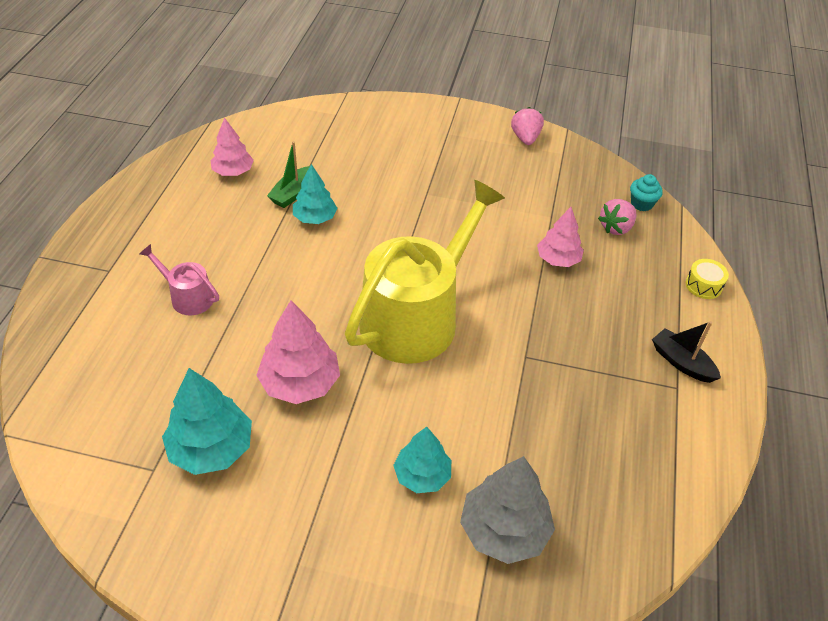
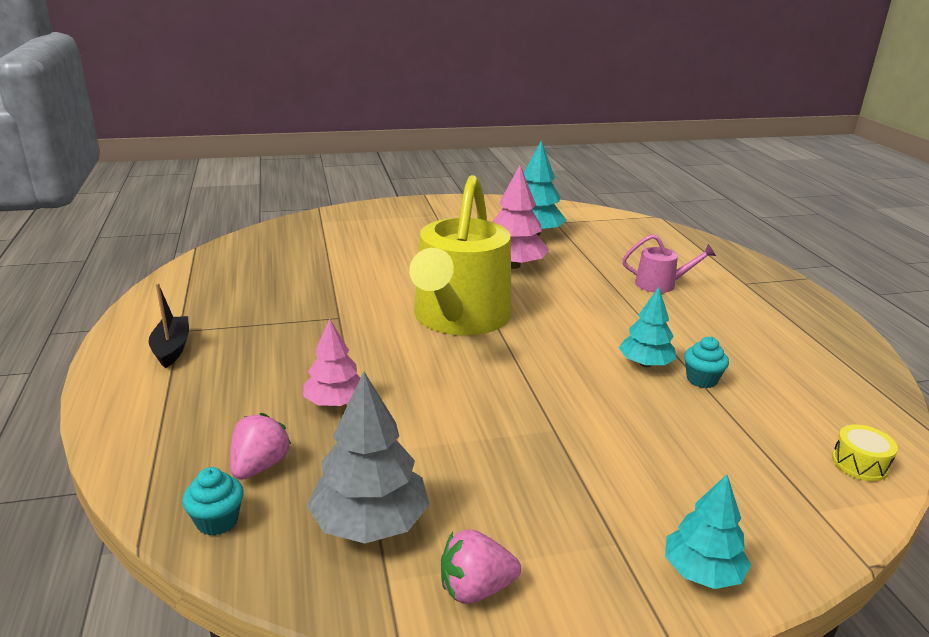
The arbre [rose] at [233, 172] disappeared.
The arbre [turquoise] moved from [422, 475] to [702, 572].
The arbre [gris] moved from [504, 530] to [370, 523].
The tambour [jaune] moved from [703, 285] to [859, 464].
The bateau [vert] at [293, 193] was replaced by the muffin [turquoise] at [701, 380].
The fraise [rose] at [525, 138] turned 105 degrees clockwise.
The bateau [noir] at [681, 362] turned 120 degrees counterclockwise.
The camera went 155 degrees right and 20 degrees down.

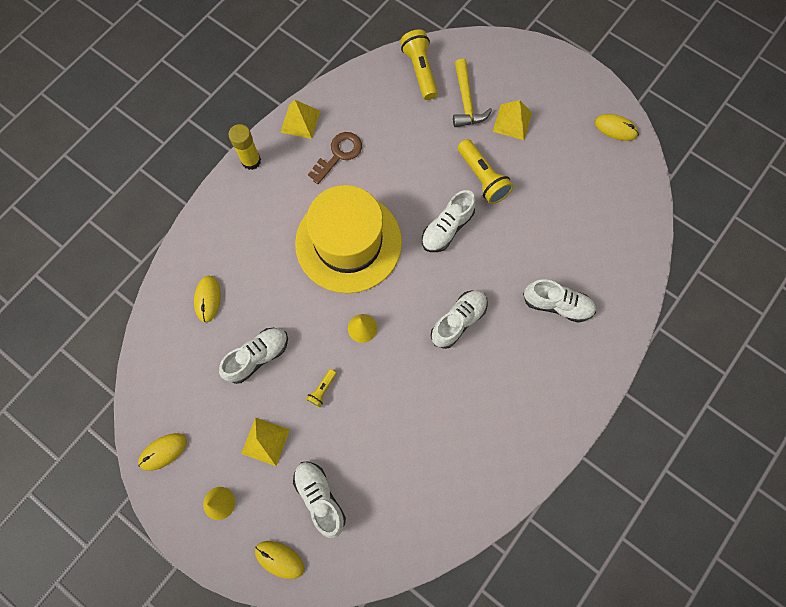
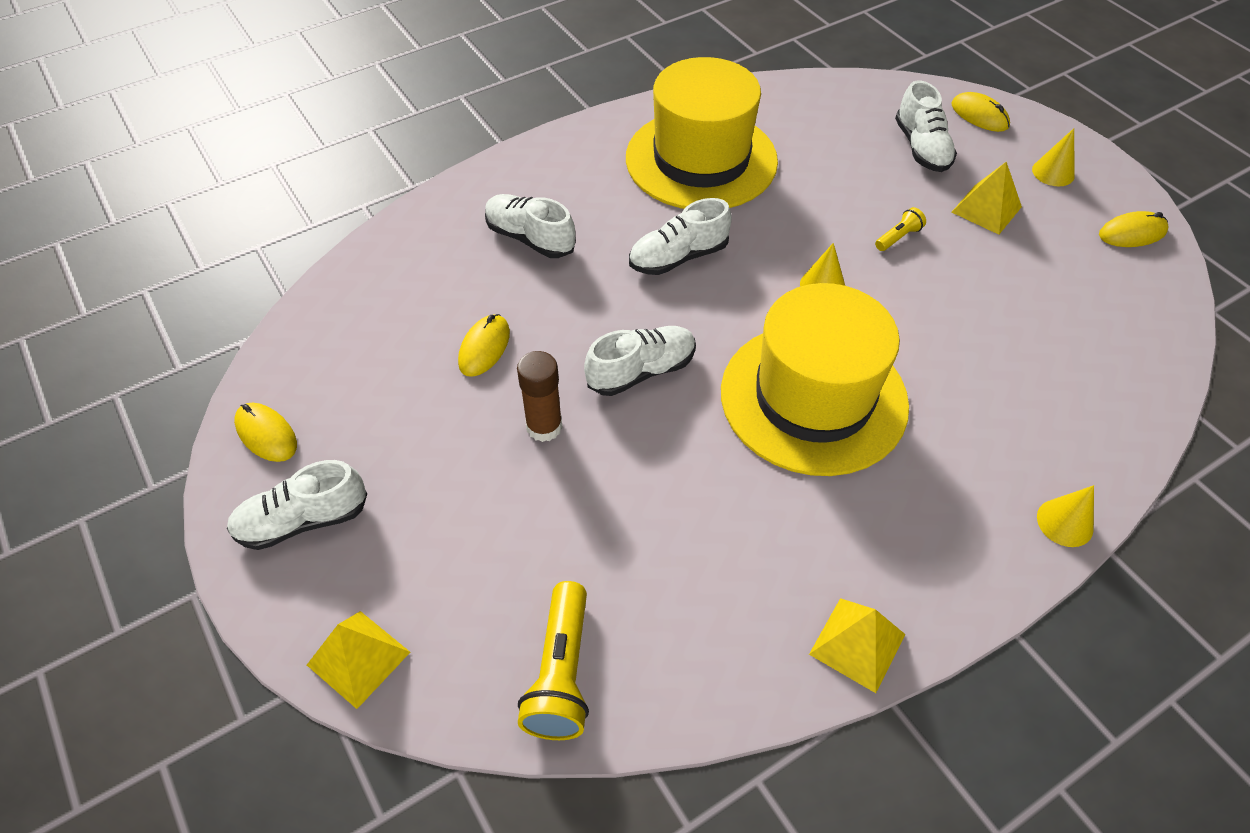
The bâton de colle [jaune] at [251, 161] disappeared.
The clé [marron] at [339, 154] disappeared.
The marteau [jaune] at [466, 102] disappeared.
The chapeau [jaune] at [701, 159] appeared.
The cône [jaune] at [1065, 522] appeared.
The souris [jaune] moved from [208, 299] to [484, 348].
The chaussure [blanc] moved from [258, 356] to [302, 521].
The pyramide [jaune] moved from [512, 122] to [358, 658].
The lampe de poche [jaune] at [482, 178] was replaced by the bâton de colle [marron] at [544, 427].
The camera went 160 degrees left and 20 degrees down.

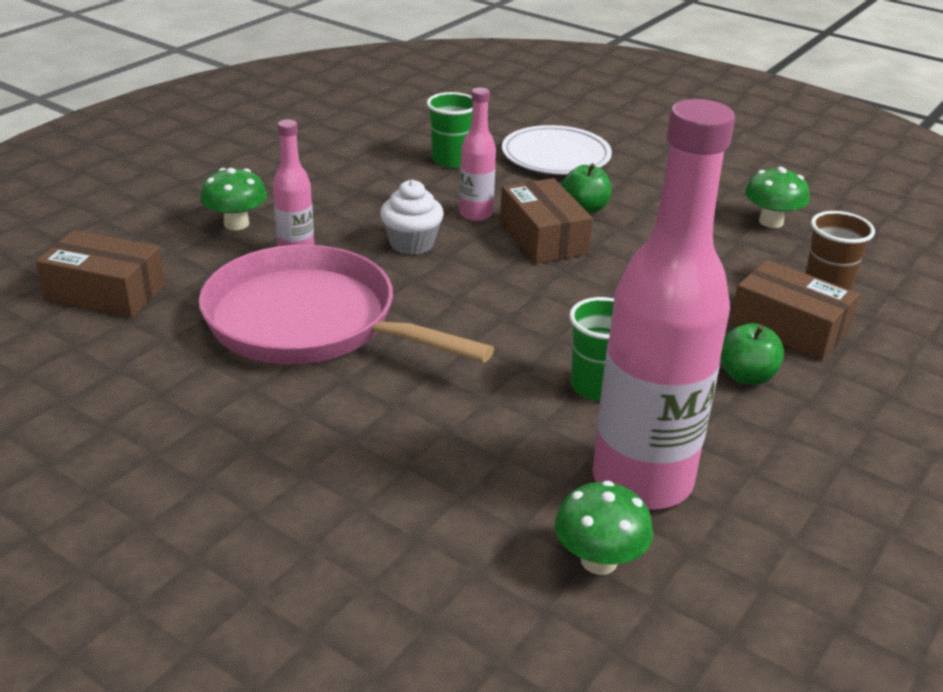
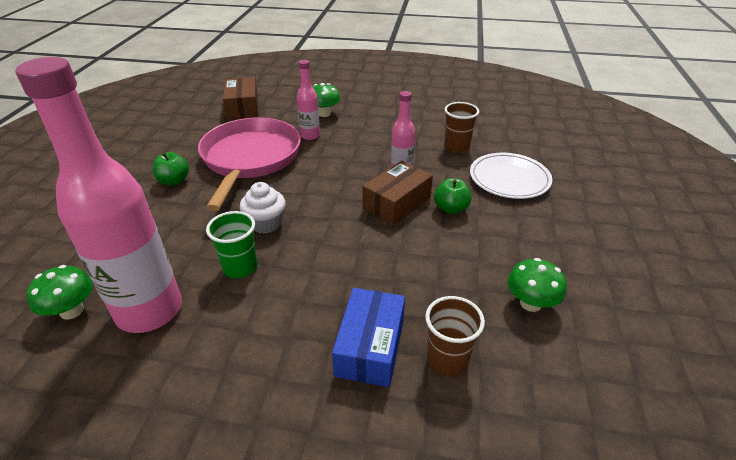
The muffin [blanc] moved from [412, 243] to [266, 223].
The pomme [vert] moved from [746, 376] to [174, 181].
The gobelet [vert] at [451, 160] became the gobelet [marron] at [456, 146].
The boîte [marron] at [788, 328] became the boîte [bleu] at [370, 347].
The camera went 65 degrees right and 5 degrees up.

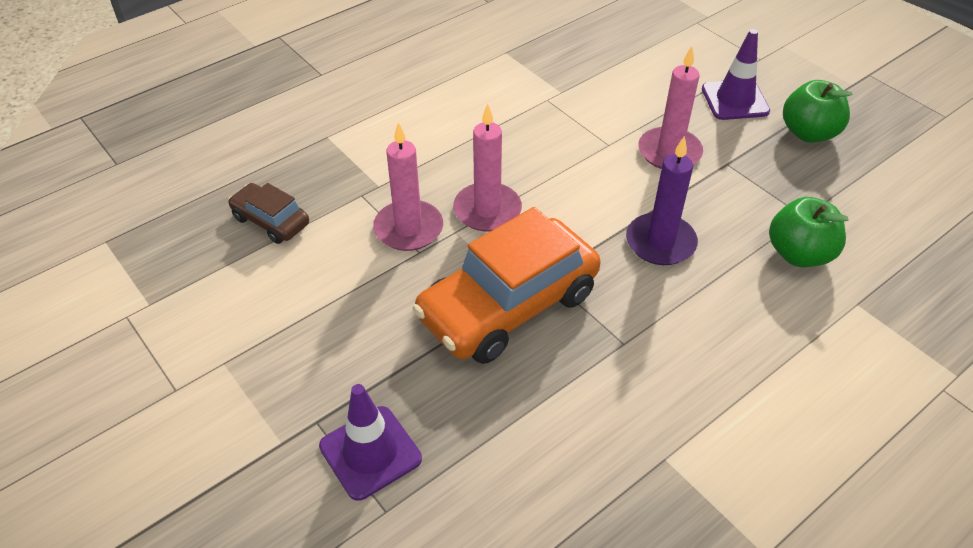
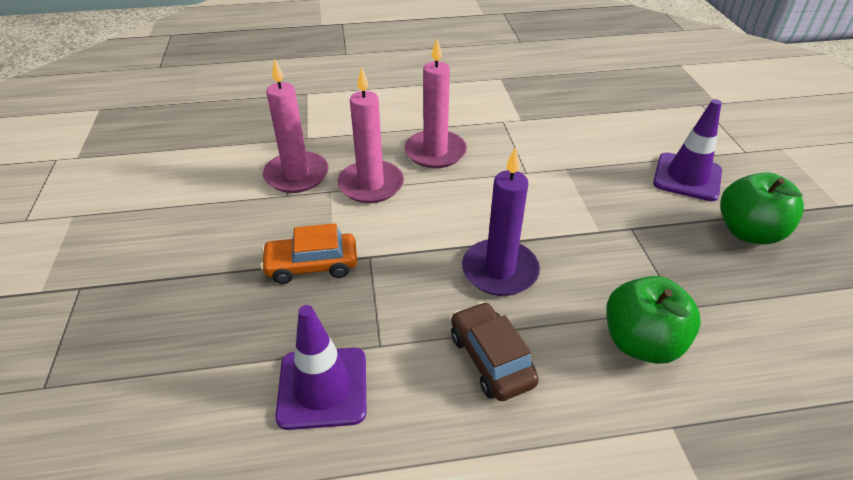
The voiture [marron] moved from [271, 221] to [491, 359].
The cône de chantier [violet] moved from [370, 452] to [322, 388].
The bougie [rose] moved from [669, 152] to [435, 152].
The voiture [orange] at [508, 305] changed to 0.49 times the size.
The camera went 30 degrees right and 5 degrees down.

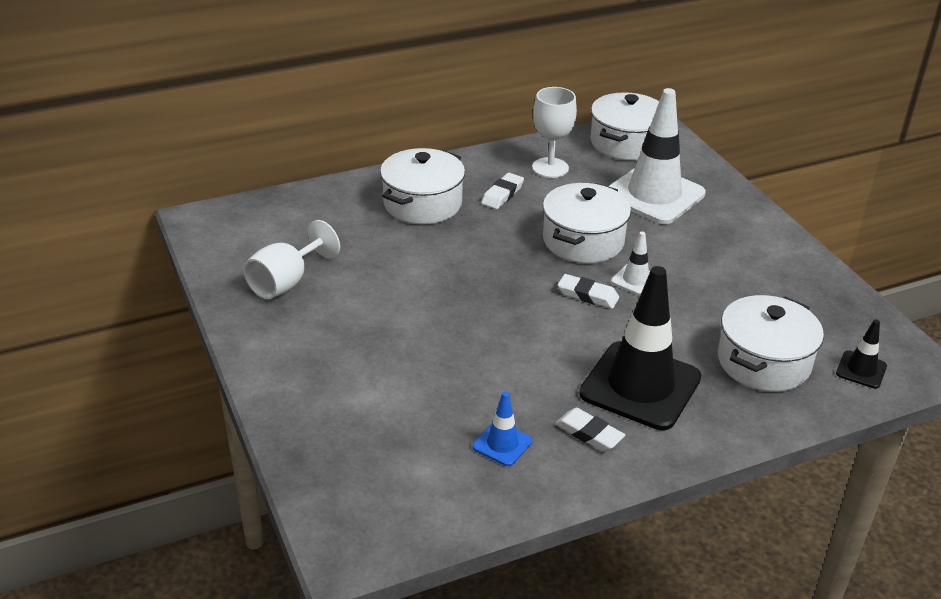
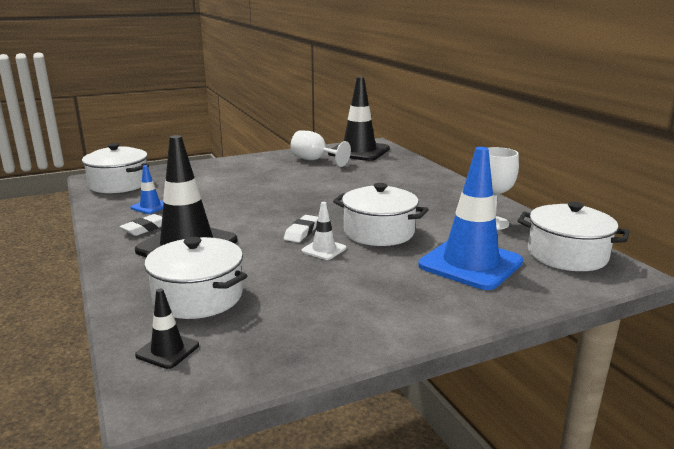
The gomme [blanc] at [502, 194] disappeared.
The cône de chantier [noir] at [359, 151] appeared.
The marmite [blanc] moved from [422, 204] to [119, 184].
The cône de chantier [blanc] at [654, 195] became the cône de chantier [bleu] at [470, 264].
The camera went 90 degrees right and 15 degrees down.

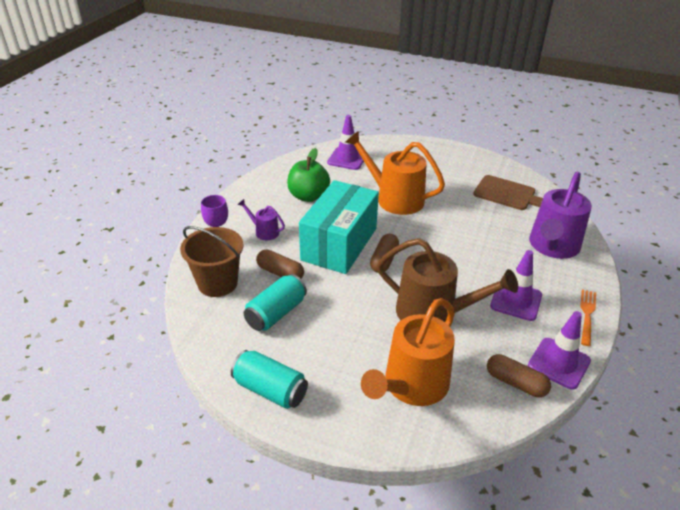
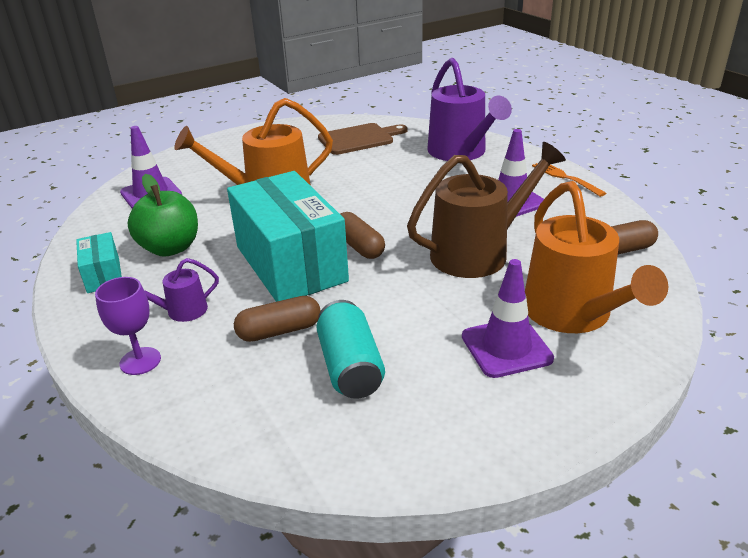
The seau [marron] at [217, 283] disappeared.
The canette [turquoise] at [270, 390] disappeared.
The boîte [turquoise] at [103, 275] appeared.
The cône de chantier [violet] moved from [559, 363] to [506, 347].
The camera went 50 degrees left and 5 degrees down.

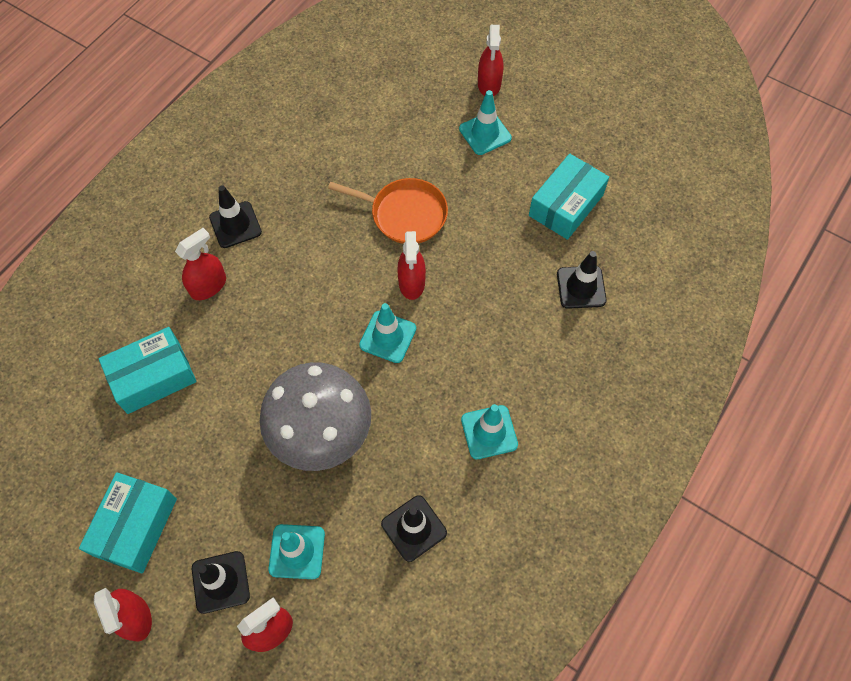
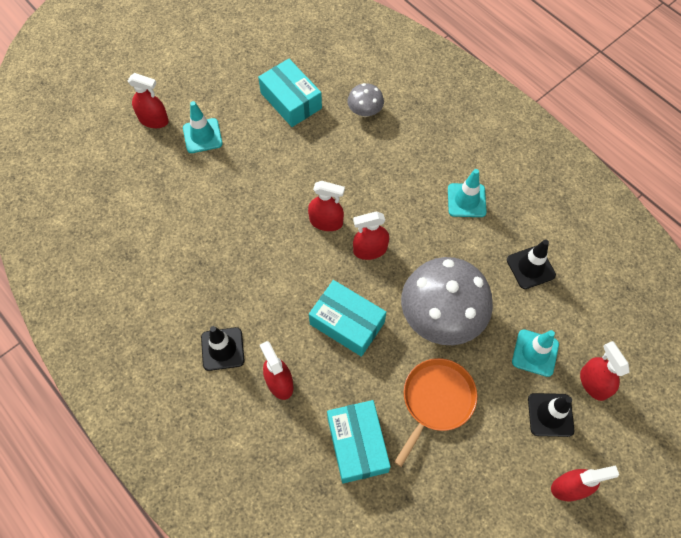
The boîte [turquoise] moved from [135, 526] to [347, 323].
The poêle [orange] moved from [405, 214] to [436, 400].
The cône de chantier [turquoise] at [388, 337] was replaced by the vaporisateur [rouge] at [370, 250].
The cône de chantier [noir] at [581, 287] was replaced by the champignon [gris] at [365, 111].
The camera went 75 degrees left and 0 degrees up.

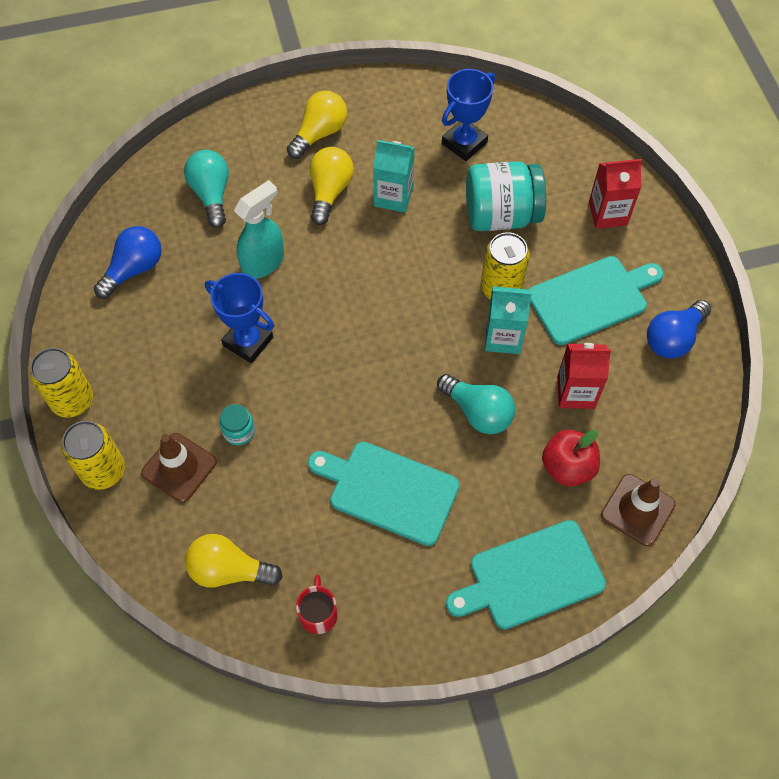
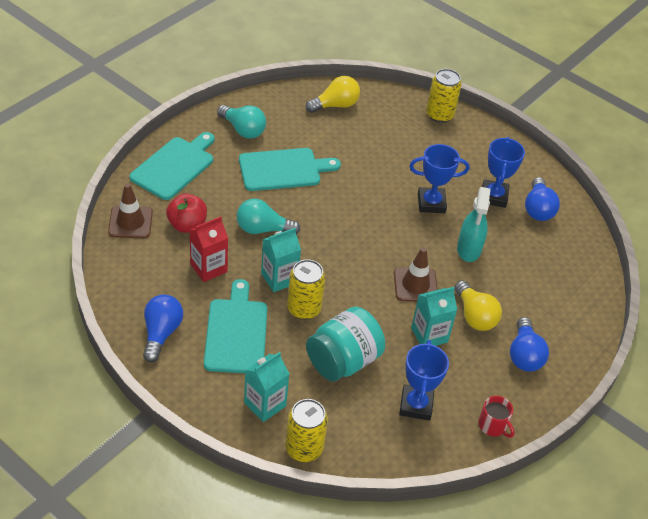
The bocal [turquoise] at [239, 431] disappeared.
The trophée [bleu] at [494, 196] appeared.
The canette [jaune] moved from [72, 400] to [304, 448].
The cône de chantier [marron] moved from [179, 467] to [415, 285].
The ampoule [turquoise] moved from [211, 195] to [243, 130].
The tasse [rouge] moved from [318, 613] to [493, 425].
The ampoule [jaune] at [319, 133] became the ampoule [bleu] at [524, 355].
The brique de lait [rouge] at [607, 213] became the brique de lait [turquoise] at [265, 404].
The planche à découper [turquoise] at [591, 298] turned 150 degrees clockwise.
The camera went 140 degrees right and 15 degrees down.

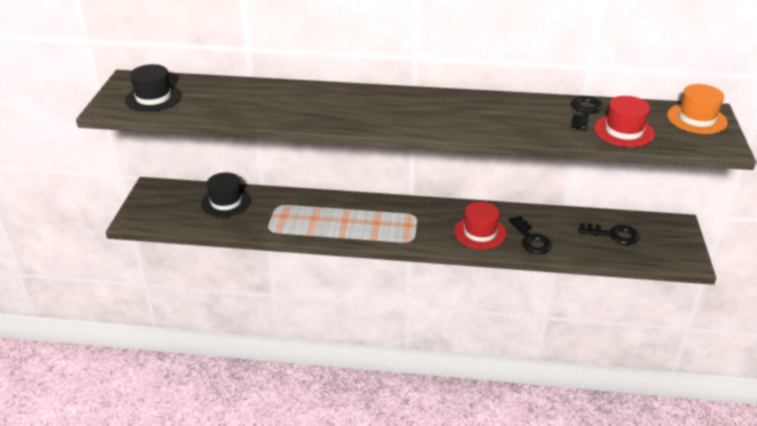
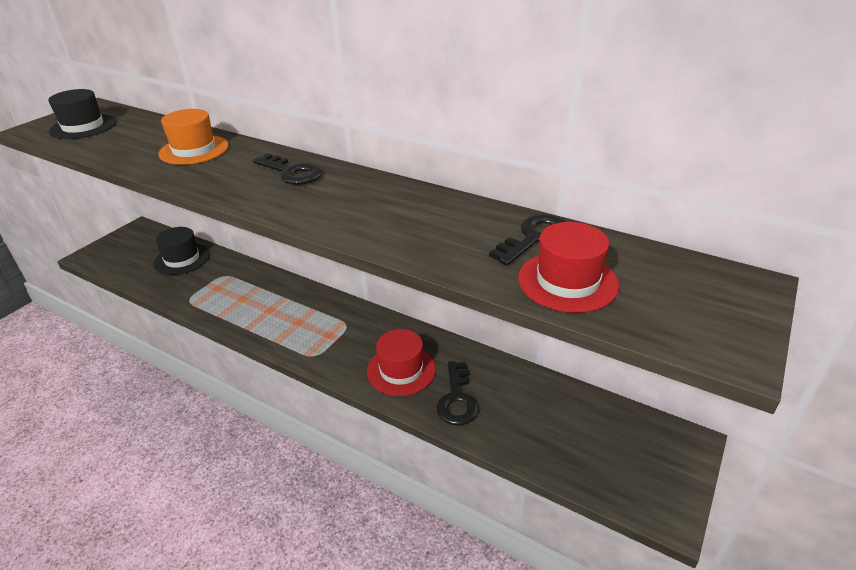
The clé [noir] moved from [613, 234] to [292, 172].
The chapeau [orange] moved from [696, 119] to [194, 150].
The camera went 25 degrees right and 0 degrees up.

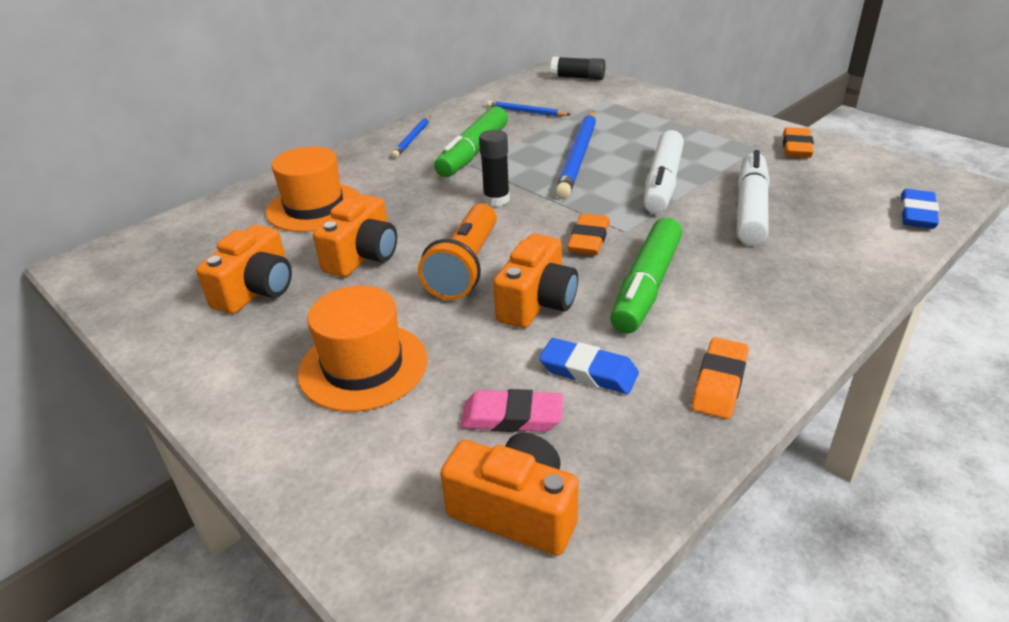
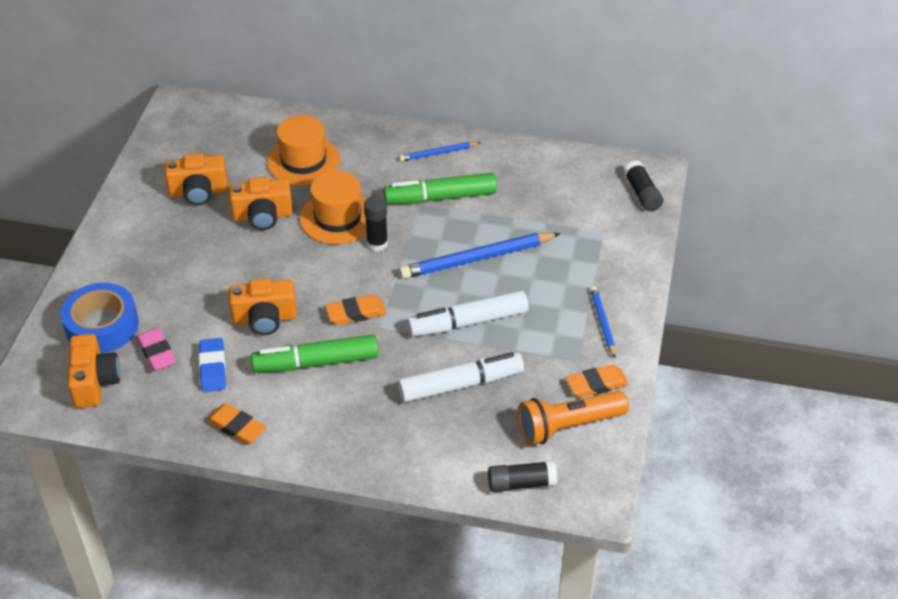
The ruban adhésif [bleu] at [102, 326] appeared.
The chapeau [orange] moved from [363, 366] to [337, 217].
The lampe de poche [orange] moved from [465, 267] to [568, 426].
The crayon [bleu] moved from [526, 112] to [602, 322].
The gomme [bleu] at [917, 214] was replaced by the bâton de colle [noir] at [521, 483].
The gomme [orange] at [719, 383] turned 45 degrees clockwise.
The camera went 55 degrees right and 10 degrees up.

